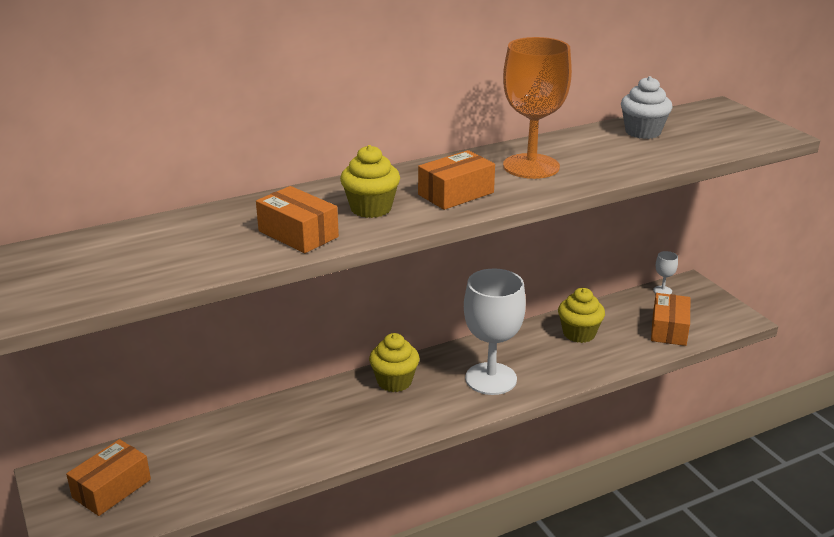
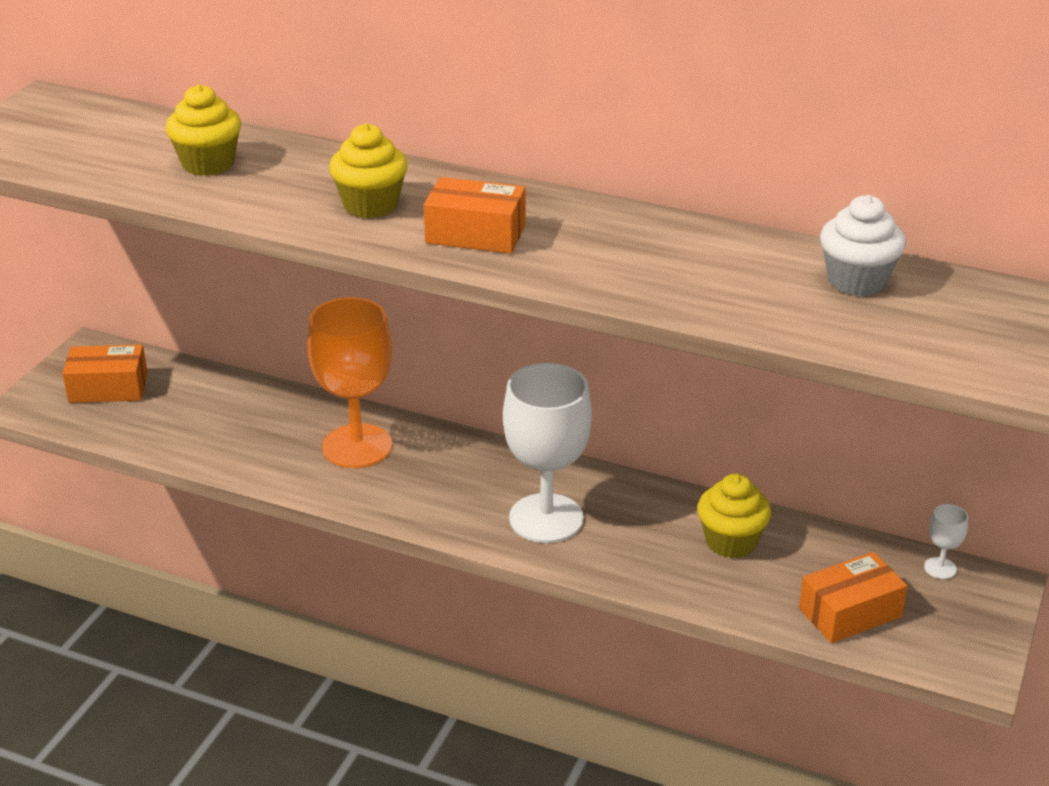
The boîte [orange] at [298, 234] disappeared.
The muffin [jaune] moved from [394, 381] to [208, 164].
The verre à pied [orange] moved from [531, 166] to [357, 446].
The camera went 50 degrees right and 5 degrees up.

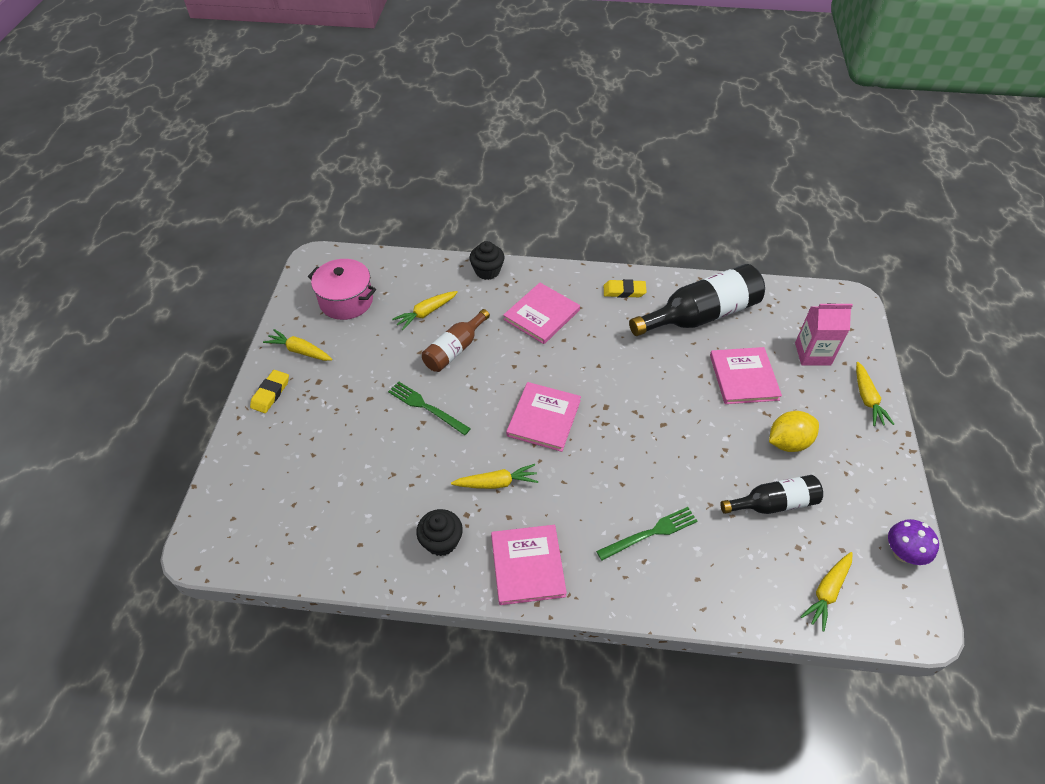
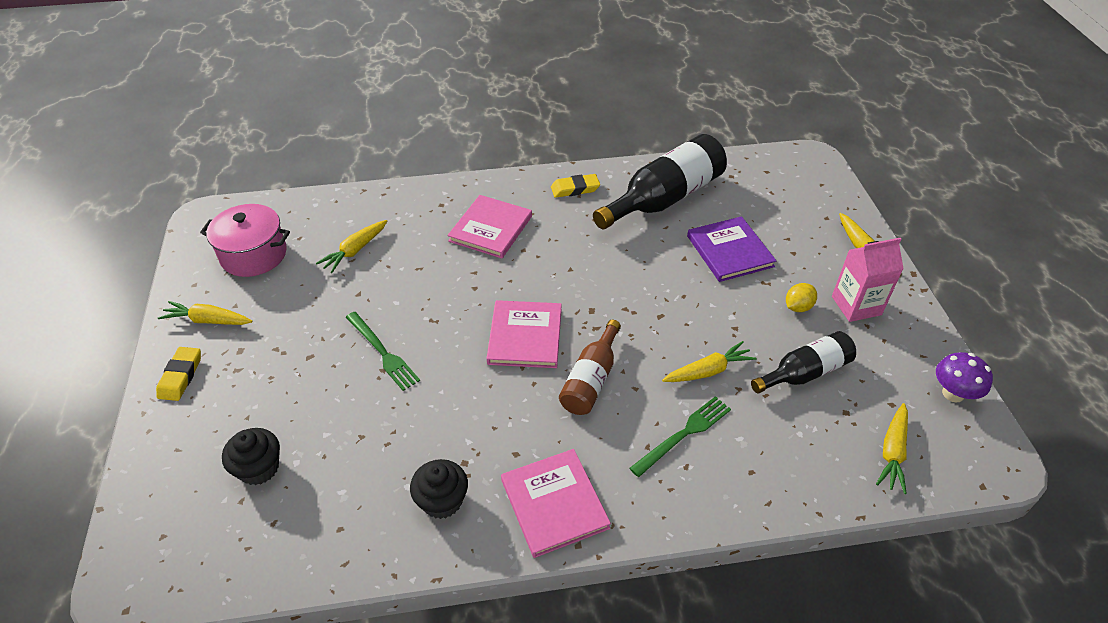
The bouteille [marron] moved from [455, 349] to [591, 379].
The carotte [jaune] moved from [496, 483] to [708, 371].
The muffin [noir] moved from [487, 271] to [259, 468].
The brique de lait [rose] moved from [812, 354] to [856, 305].
The livre [rose] at [743, 377] became the livre [violet] at [729, 251].
The fourchette [vert] at [426, 407] turned 150 degrees counterclockwise.
The citron [jaune] at [788, 442] changed to 0.63 times the size.
The camera went 15 degrees left and 5 degrees down.

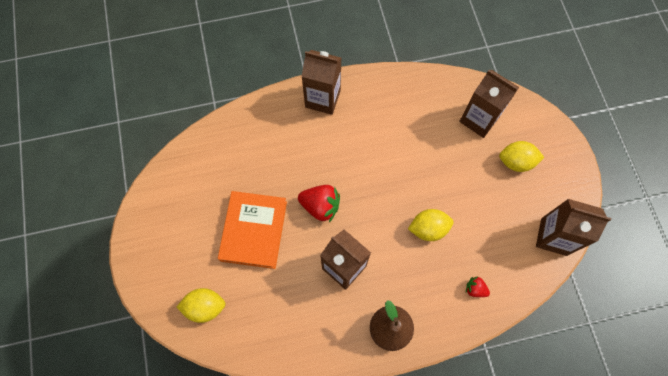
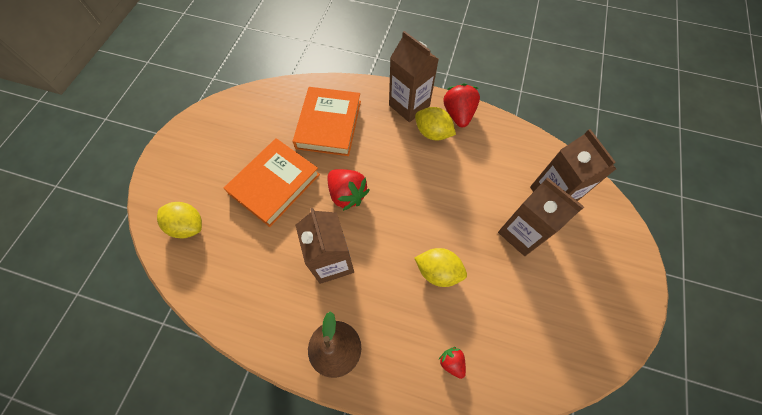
The livre [orange] at [329, 124] appeared.
The fraise [rouge] at [458, 114] appeared.
The citron [jaune] moved from [516, 162] to [432, 133].
The brique de lait [marron] moved from [553, 236] to [521, 233].
The camera went 30 degrees right and 5 degrees down.

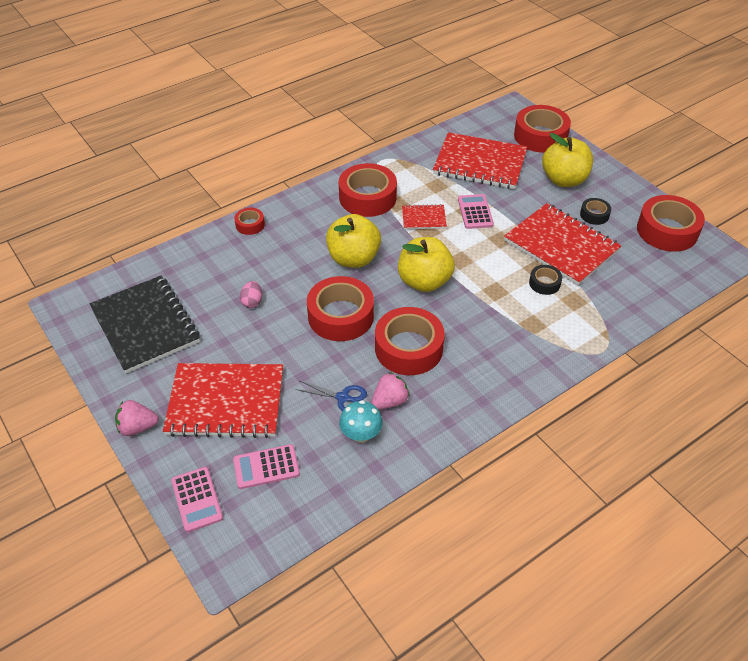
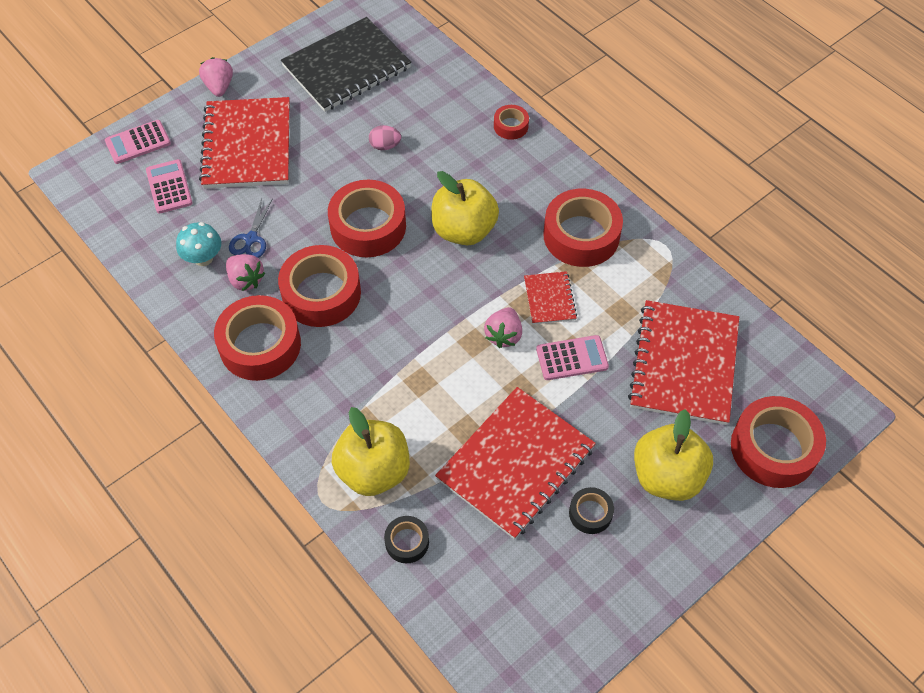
The fraise [rose] at [503, 335] appeared.
The pomme [jaune] moved from [424, 281] to [373, 471].
The ruban adhésif [noir] moved from [544, 283] to [407, 542].
The ruban adhésif [rouge] moved from [667, 231] to [260, 345].
The camera went 85 degrees right and 10 degrees up.

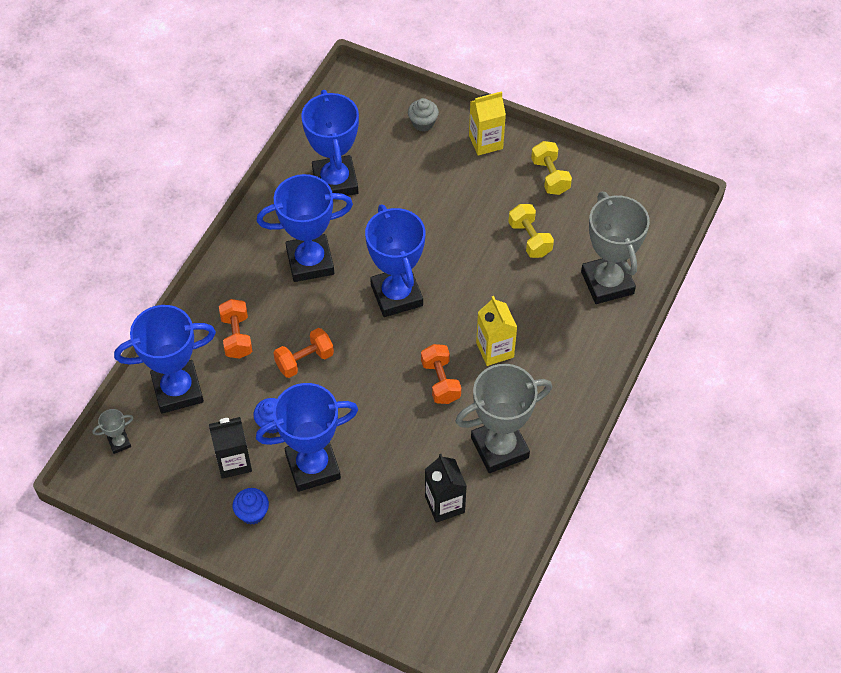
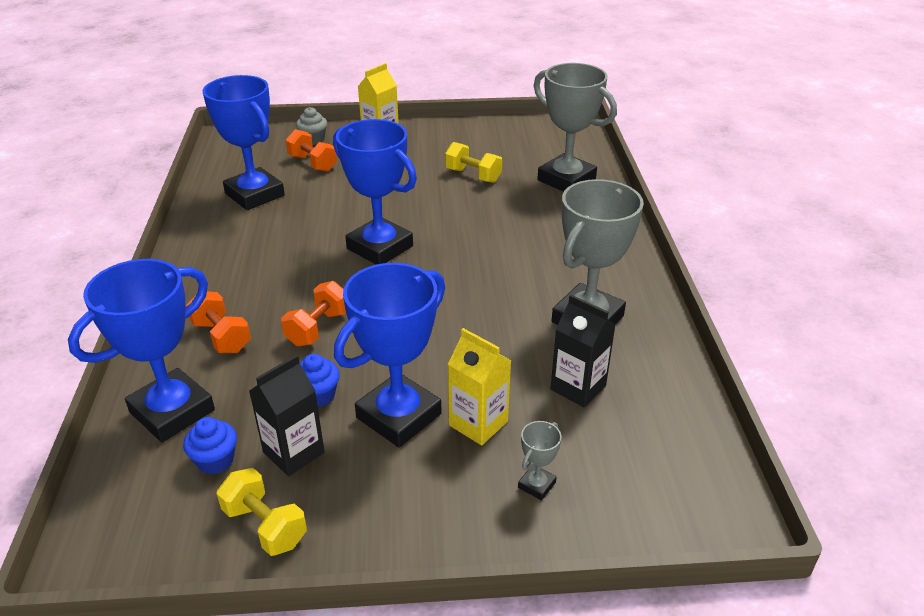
The trophée [bleu] at [310, 262] disappeared.
The trophée [gris] moved from [119, 443] to [536, 485].
The muffin [bleu] moved from [252, 513] to [215, 460].
The haltère [orange] moved from [440, 381] to [313, 163].
The brique de lait [jaune] moved from [495, 350] to [478, 423].
The haltère [jaune] moved from [550, 176] to [265, 526].
The camera went 30 degrees left and 20 degrees down.

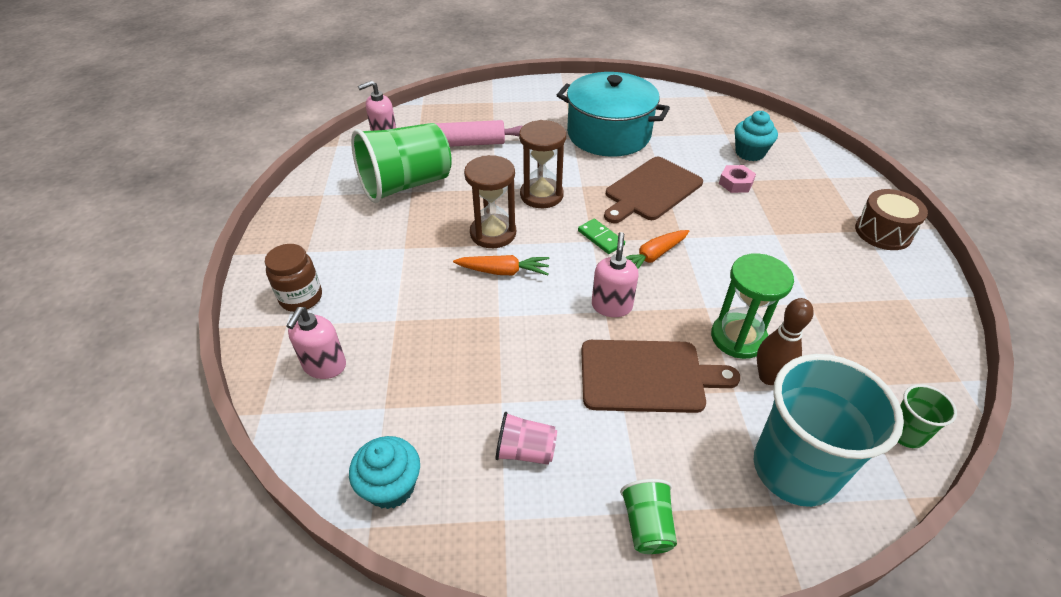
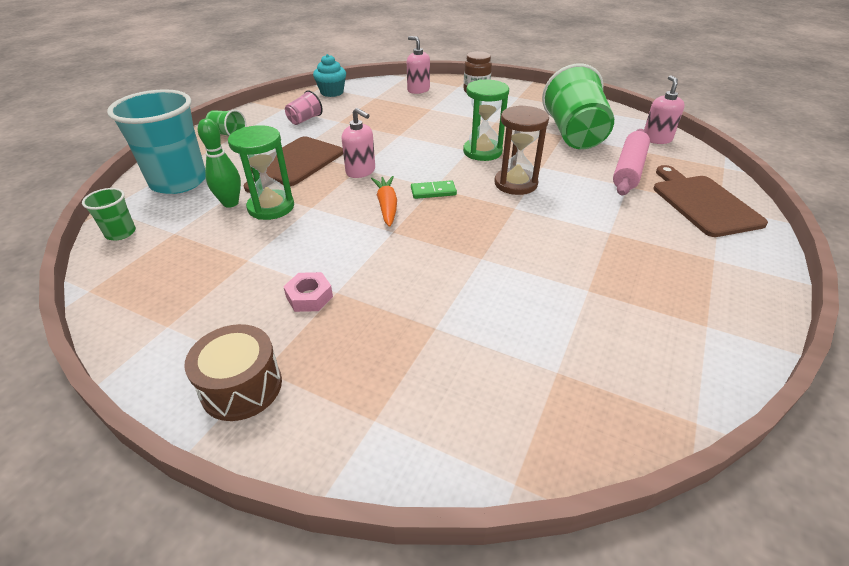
The carotte [orange] at [503, 271] disappeared.
The marmite [turquoise] at [608, 134] disappeared.
The muffin [turquoise] at [750, 153] disappeared.
The planche à découper [marron] moved from [651, 190] to [702, 203].
The écrou [rose] moved from [735, 183] to [309, 297].
The sablier [marron] at [493, 233] became the sablier [vert] at [482, 152].
The quille [marron] at [768, 377] became the quille [vert] at [230, 203].
The camera went 120 degrees right and 5 degrees down.

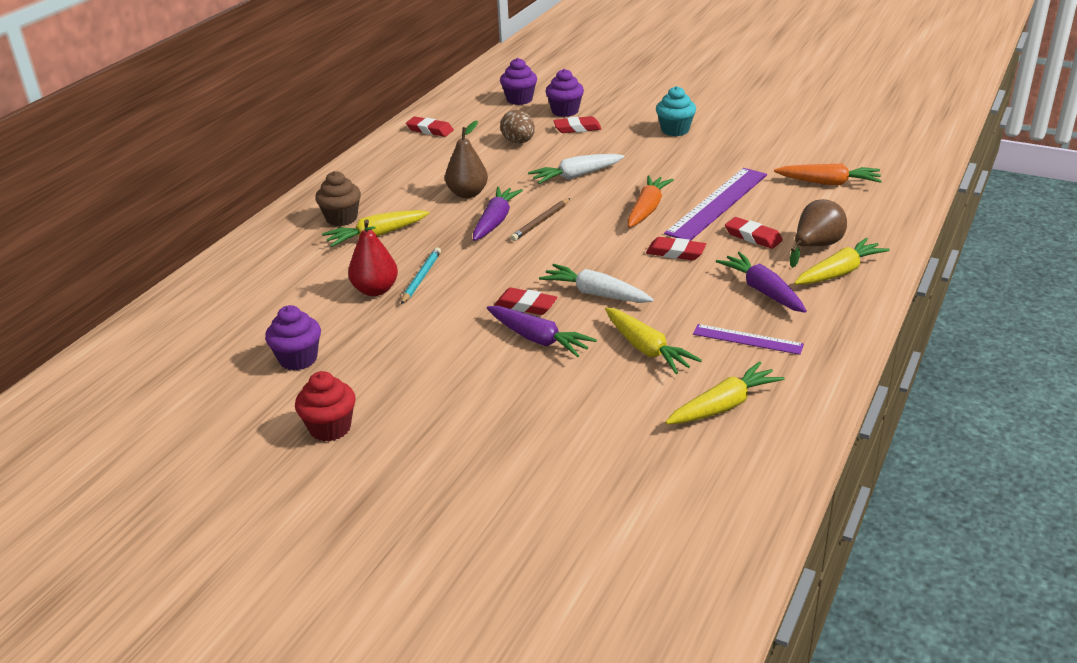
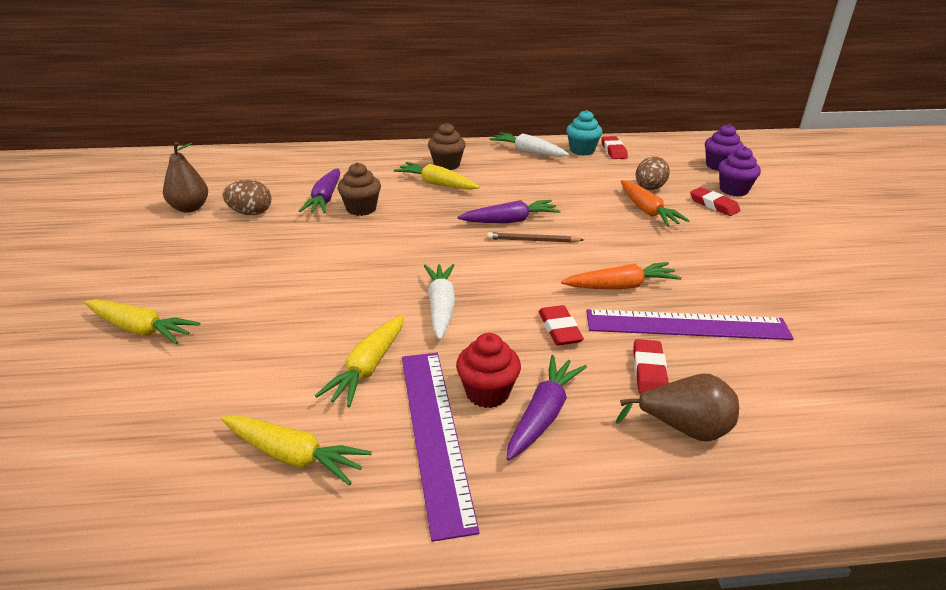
The crayon [turquoise] at [421, 278] disappeared.
The gomme [rouge] at [526, 305] disappeared.
The muffin [rouge] moved from [330, 428] to [487, 393].
The poire [marron] moved from [467, 194] to [190, 208].
The carotte [violet] moved from [538, 339] to [325, 199].
The carotte [blanc] moved from [576, 176] to [528, 152].
The muffin [turquoise] moved from [675, 130] to [582, 150].
The carotte [orange] moved from [828, 183] to [647, 211].
The carotte [jaune] moved from [839, 272] to [141, 329].
The muffin [violet] at [298, 359] was replaced by the œuf [marron] at [250, 213].
The poire [rouge] at [375, 290] was replaced by the muffin [marron] at [361, 209].
The règle [violet] at [747, 339] changed to 1.82 times the size.
The camera went 55 degrees right and 0 degrees up.

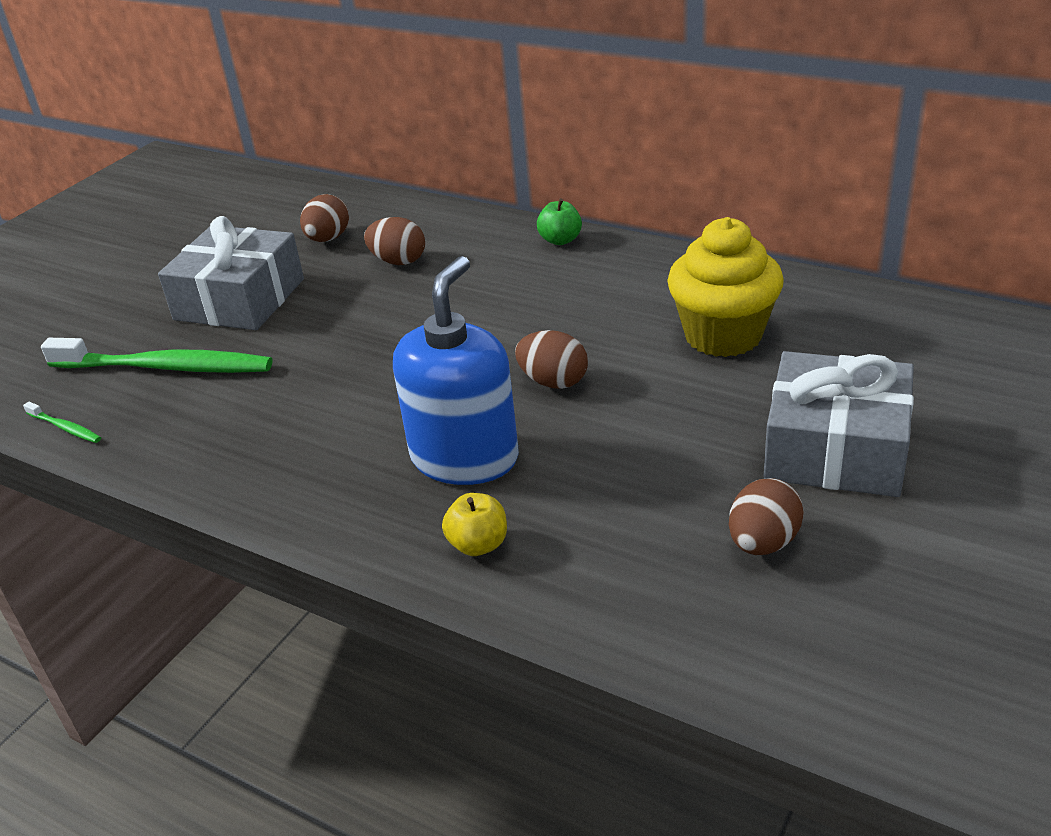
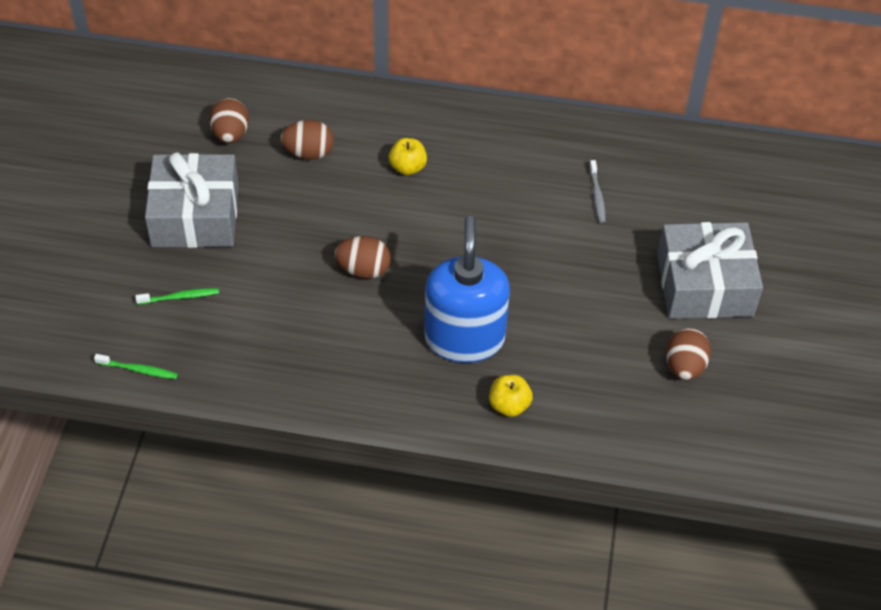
The pomme [vert] at [560, 240] disappeared.
The pomme [jaune] at [407, 168] appeared.
The œuf [marron] moved from [553, 382] to [363, 270].
The muffin [jaune] at [723, 335] was replaced by the brosse à dents [gris] at [597, 195].
The brosse à dents [vert] at [165, 367] changed to 0.43 times the size.
The camera went 25 degrees left and 15 degrees up.

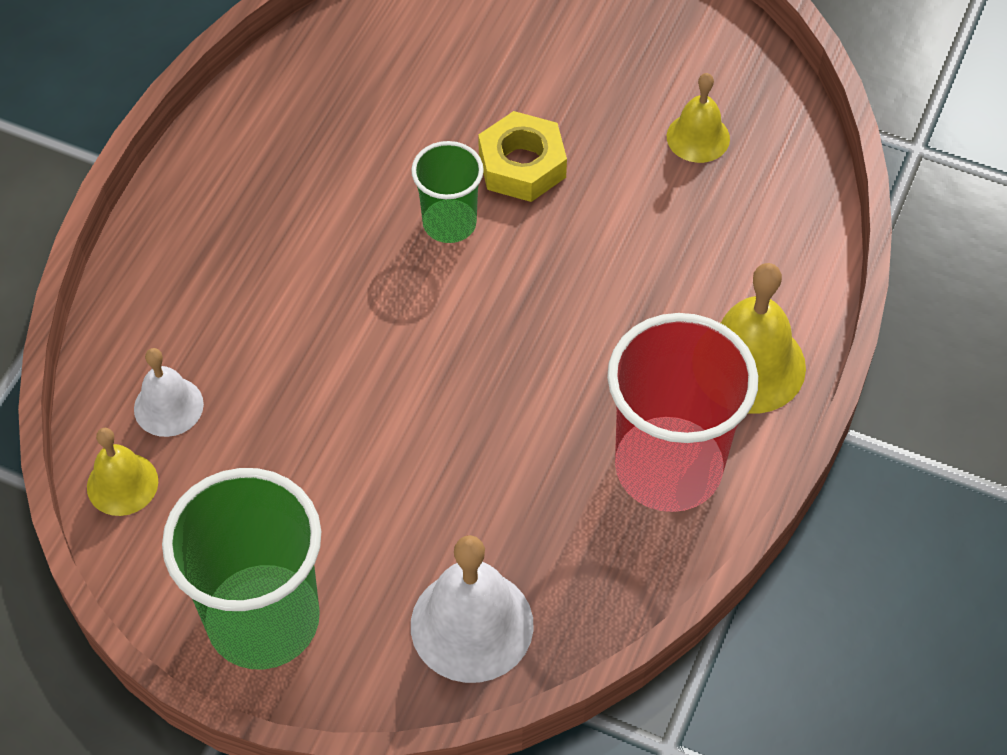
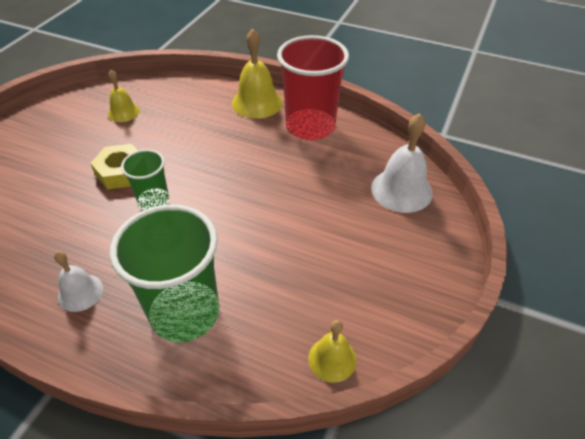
The cloche [blanc] moved from [168, 406] to [80, 292].
The gobelet [vert] moved from [263, 619] to [185, 313].
The camera went 90 degrees left and 10 degrees down.

